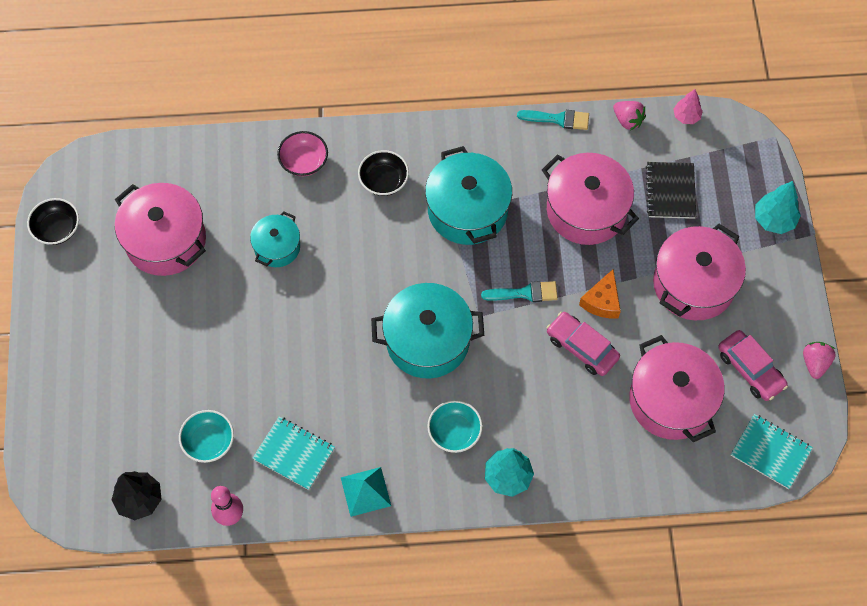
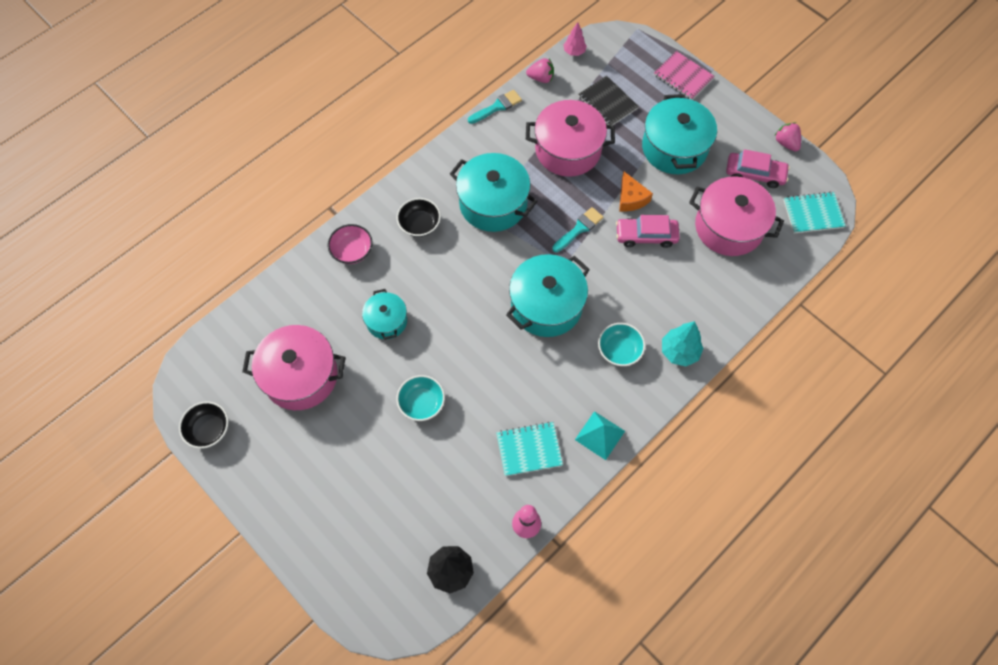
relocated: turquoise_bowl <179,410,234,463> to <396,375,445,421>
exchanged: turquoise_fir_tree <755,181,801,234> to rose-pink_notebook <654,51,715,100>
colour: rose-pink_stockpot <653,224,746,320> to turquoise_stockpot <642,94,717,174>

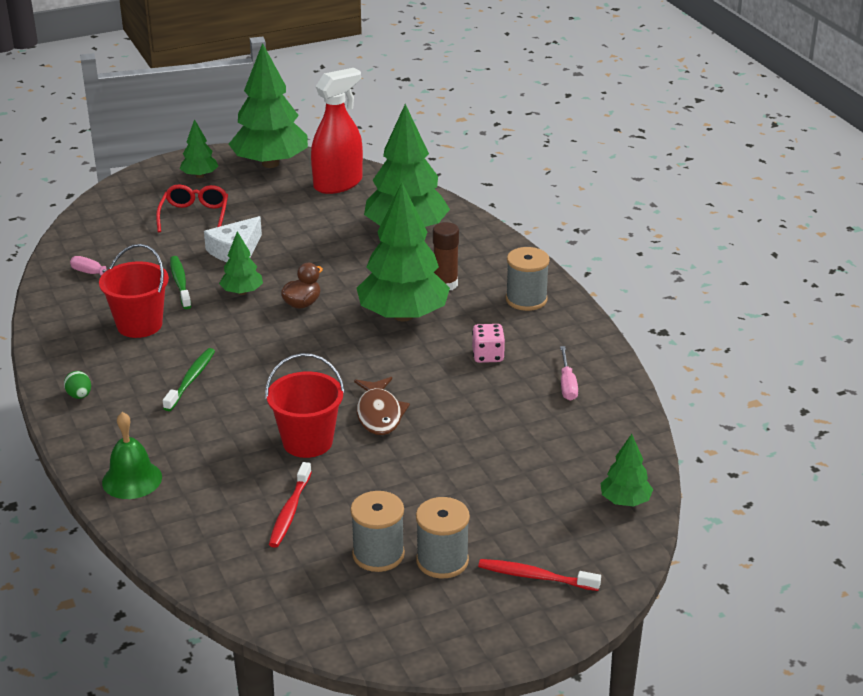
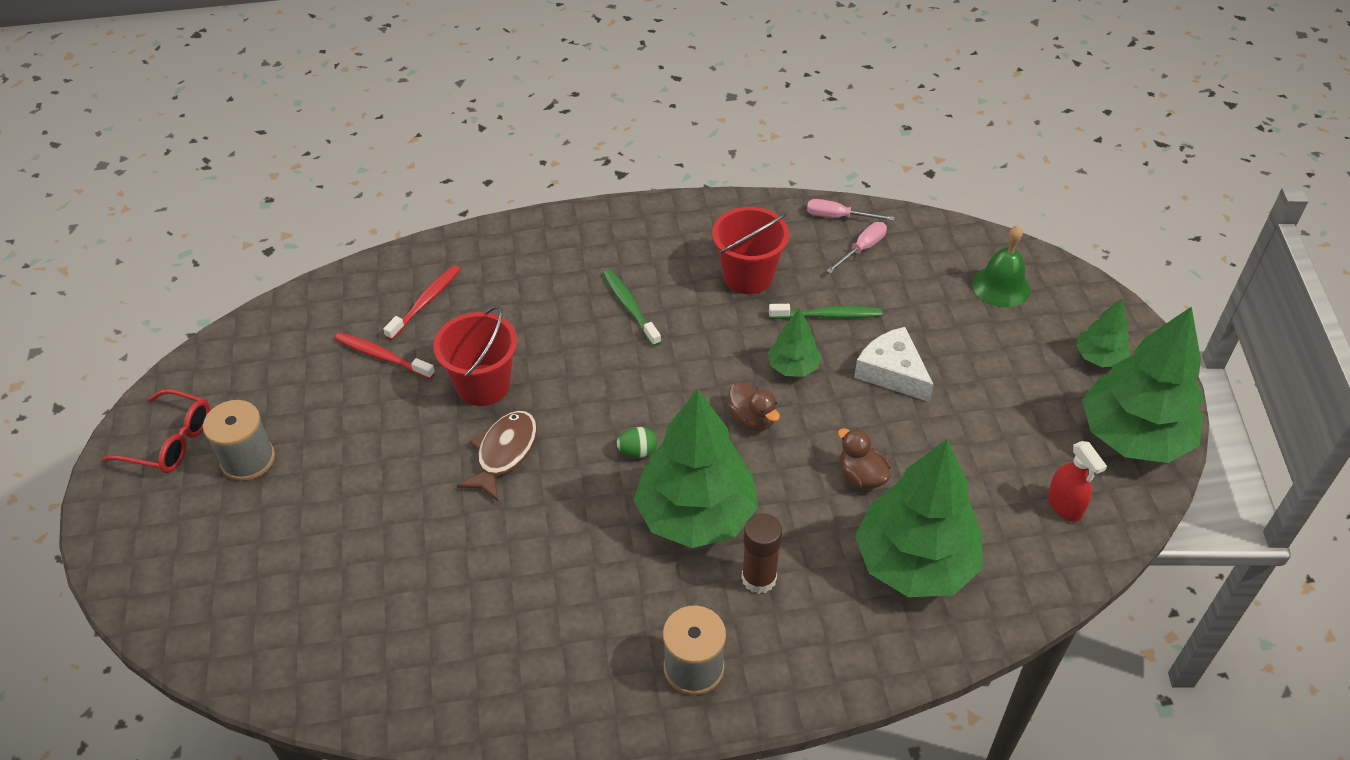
missing: ash-grey_reel_of_thread <350,491,405,572>; rose-pink_game_die <472,324,505,363>; leaf-green_fir_tree <600,434,653,507>
appeared: russet_rubber_duck <838,428,891,490>
relocated: leaf-green_egg <64,371,91,399> to <617,427,657,458>; leaf-green_hand_bell <102,412,162,499> to <972,225,1031,308>; crimson_glasses <156,184,228,232> to <103,389,210,473>; crimson_dental_brush <478,559,601,591> to <383,265,461,340>; rose-pink_hand_screwdriver <560,346,578,401> to <807,199,894,221>
spun: leaf-green_dental_brush <163,348,215,411> = <603,269,661,346> 150 degrees counterclockwise; russet_fish_figure <354,377,410,435> = <457,411,538,501> 105 degrees clockwise
size: crimson_spray_cleaner <311,68,363,194> = <1047,441,1107,522> x0.54

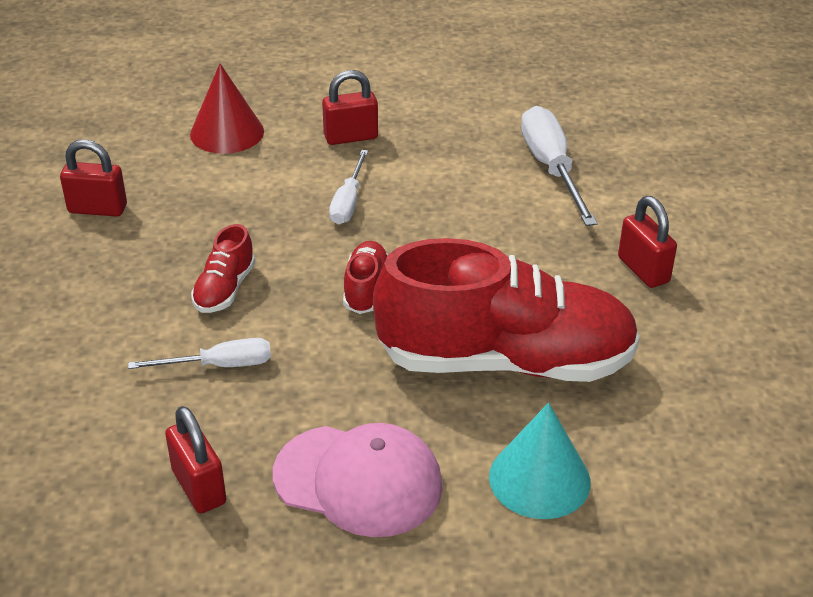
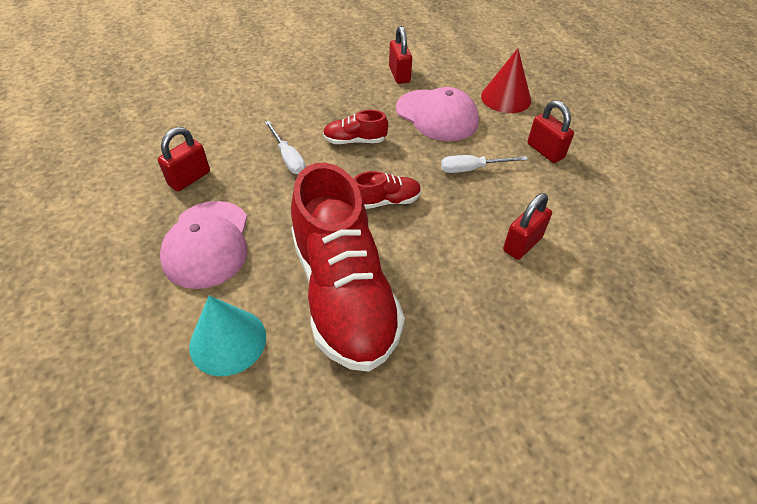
missing: snow-white_hand_screwdriver <521,106,598,226>
appeared: rose-pink_cap <396,87,479,141>
relocated: crimson_lock <618,196,677,288> to <503,193,552,260>

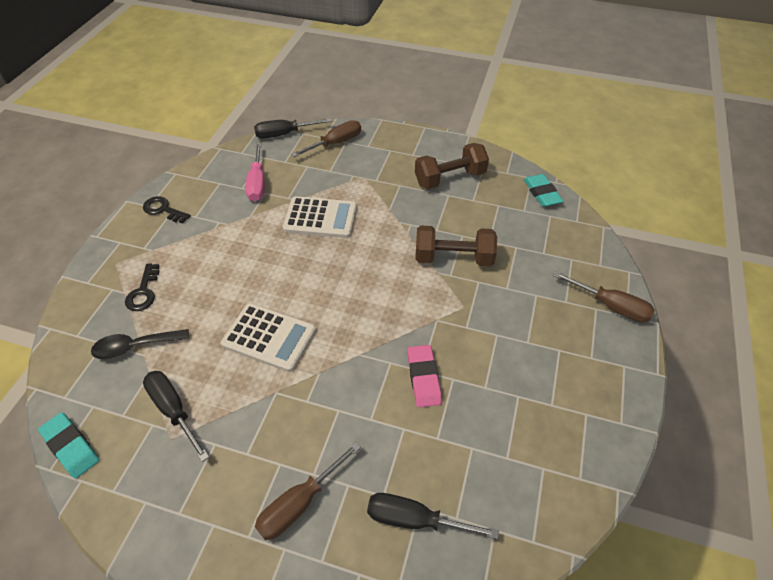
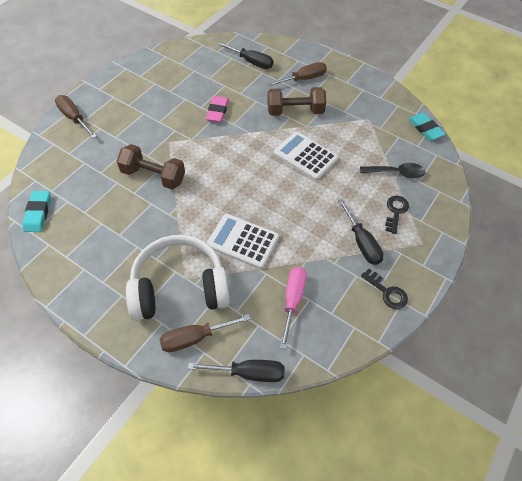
appeared: snow-white_headphones <126,235,230,321>
relocated: black_hand_screwdriver <143,371,209,462> to <338,199,384,265>; russet_dumbbell <415,143,489,189> to <267,87,326,116>

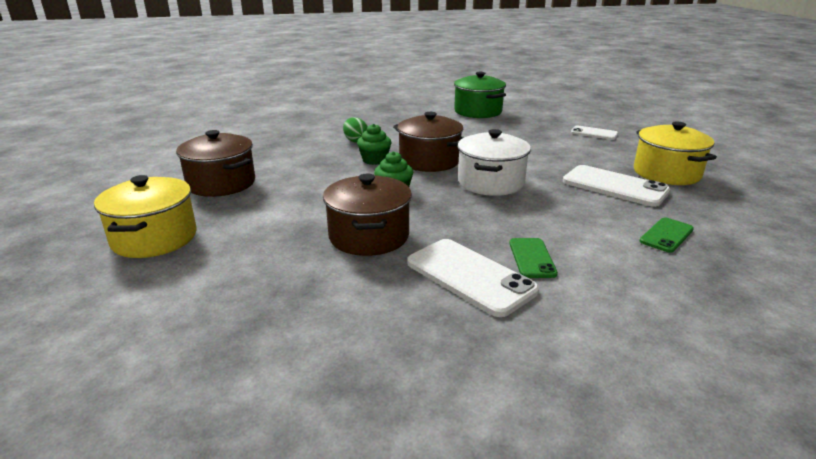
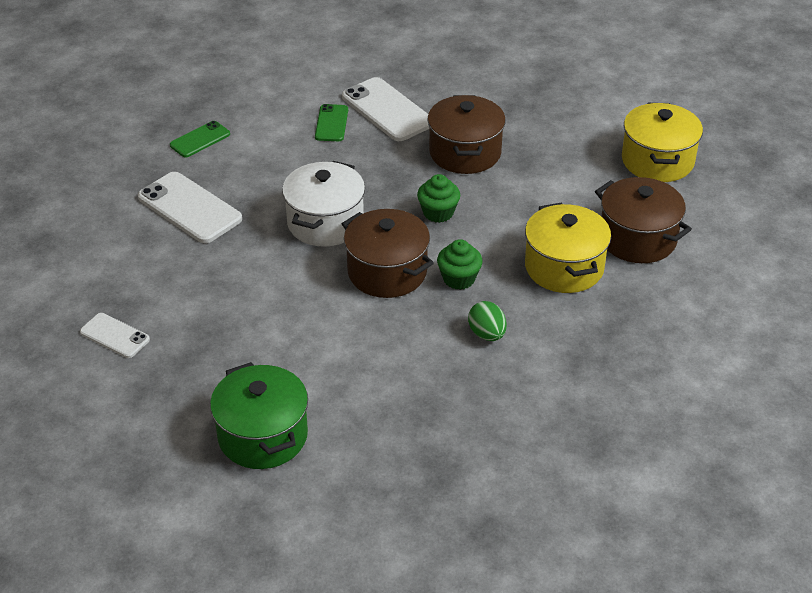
relocated: yellow_stockpot <634,122,717,185> to <525,203,611,293>

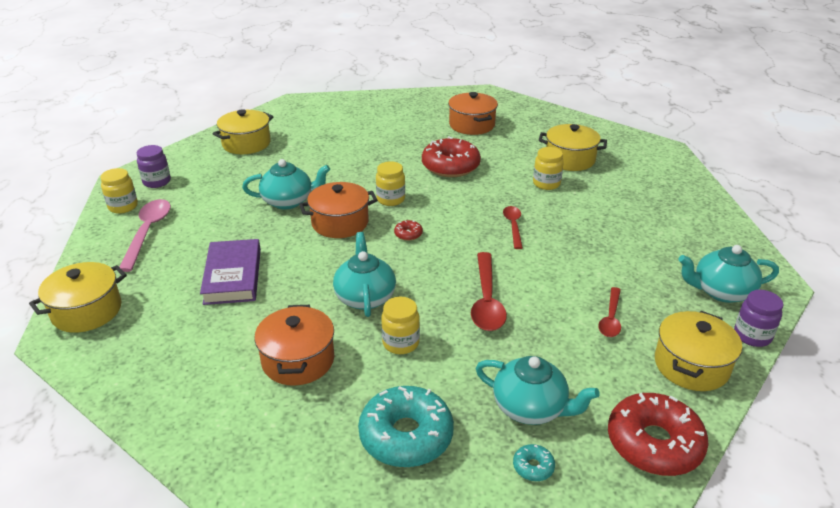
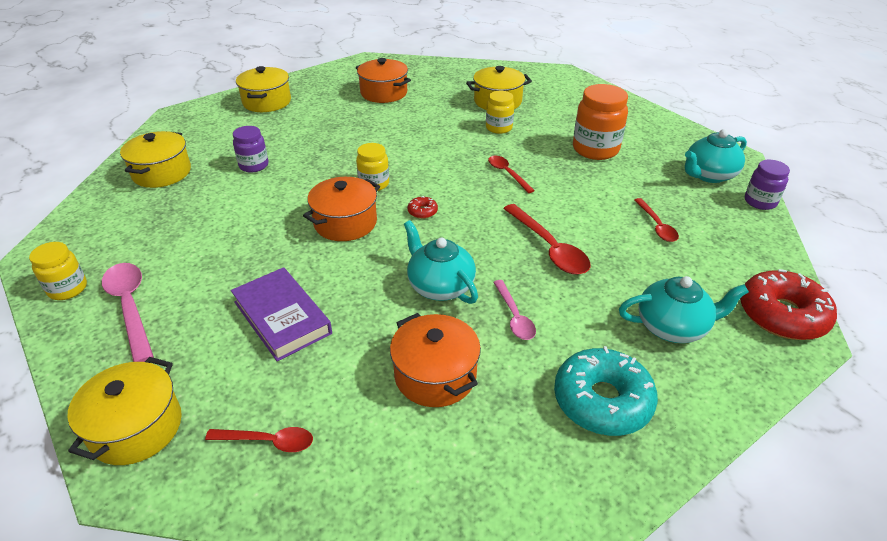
missing: turquoise_tea_pot <242,159,330,210>; crimson_glazed_donut <422,136,481,177>; turquoise_glazed_donut <513,444,555,481>
appeared: crimson_tablespoon <205,427,313,452>; orange_jam_jar <573,84,628,160>
relocated: purple_jam_jar <137,145,171,188> to <233,126,268,172>; yellow_stockpot <655,311,742,391> to <236,66,291,112>
exchanged: yellow_jam_jar <381,297,420,354> to rose-pink_tablespoon <493,280,536,340>

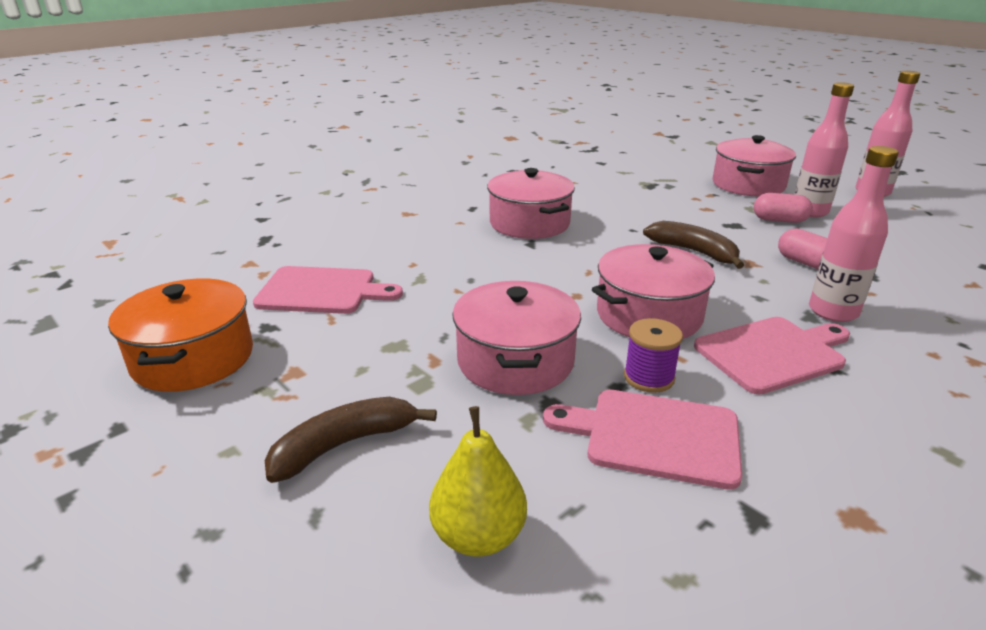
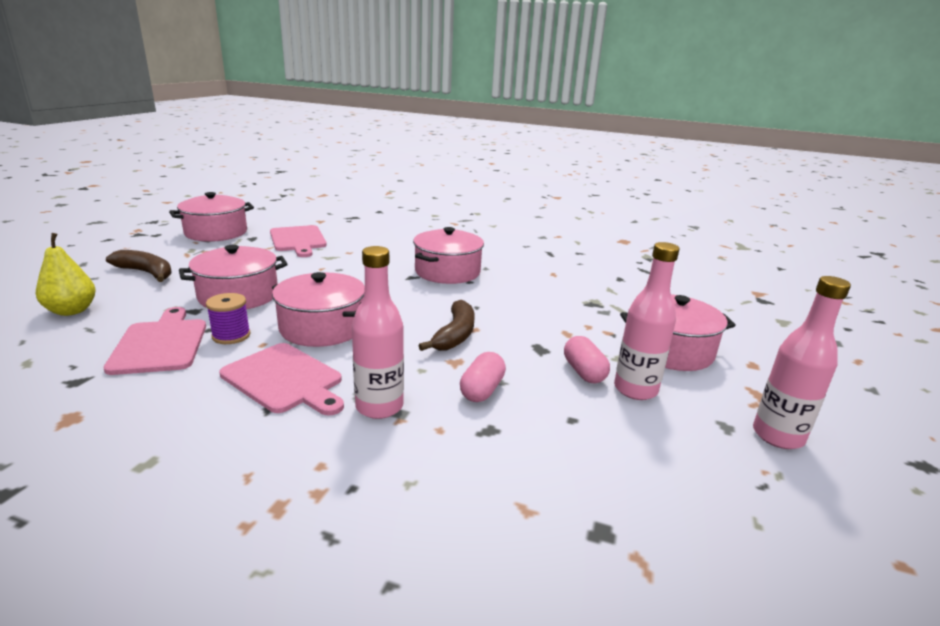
colour: orange_stockpot <108,279,253,392> to rose-pink_stockpot <169,192,254,242>

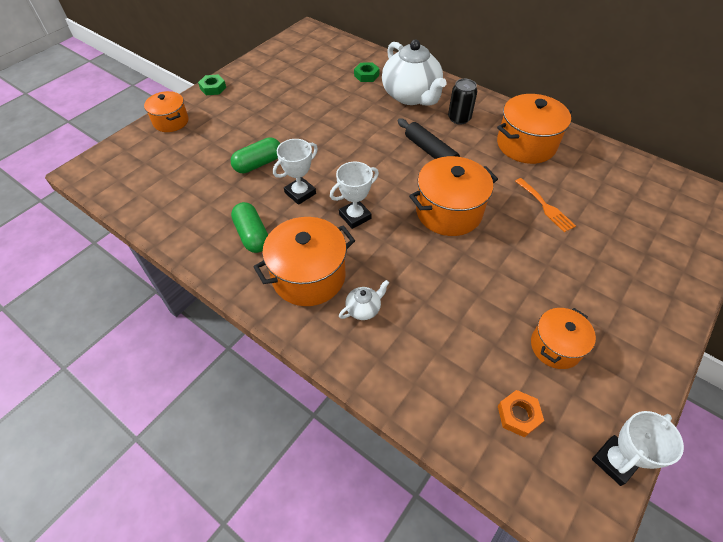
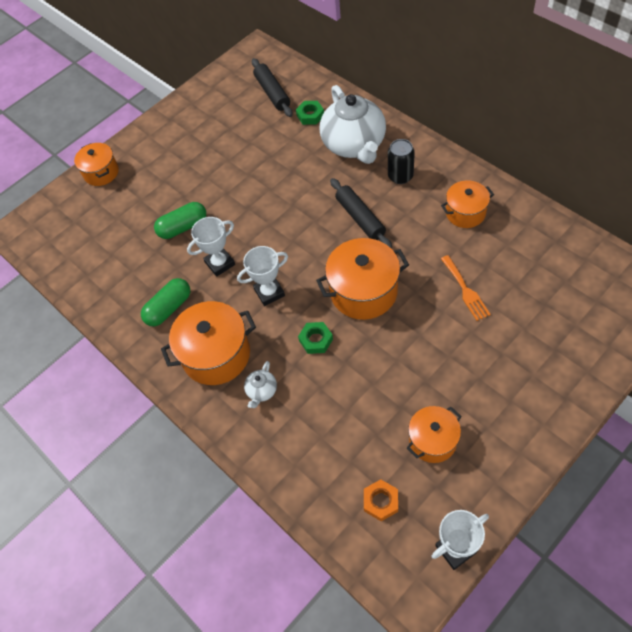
appeared: black_dough_roller <252,58,293,117>
relocated: leaf-green_hex_nut <198,74,226,95> to <298,322,333,354>
spun: leaf-green_capsule <231,202,268,253> = <141,278,190,326> 60 degrees clockwise; snow-white_tea_pot <339,280,389,320> = <244,361,277,408> 135 degrees clockwise
size: orange_stockpot <497,94,572,164> = <441,180,494,228> x0.62

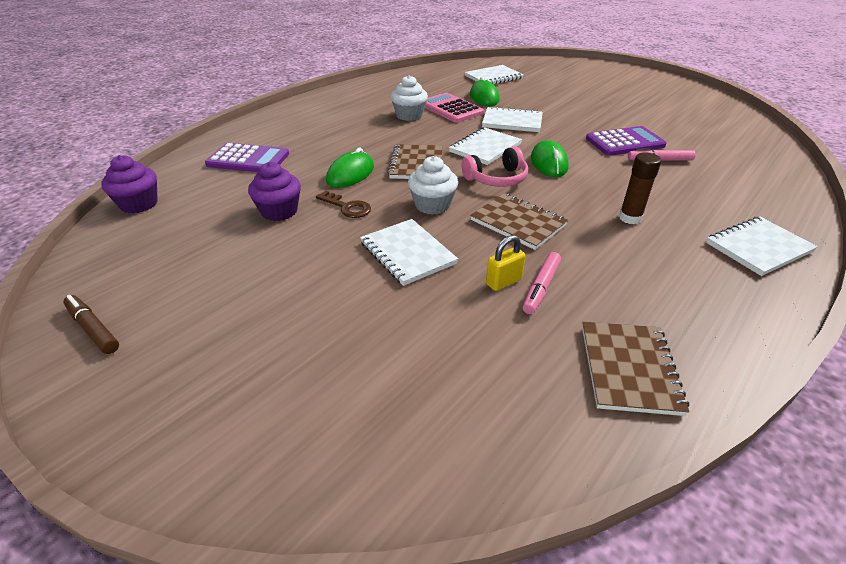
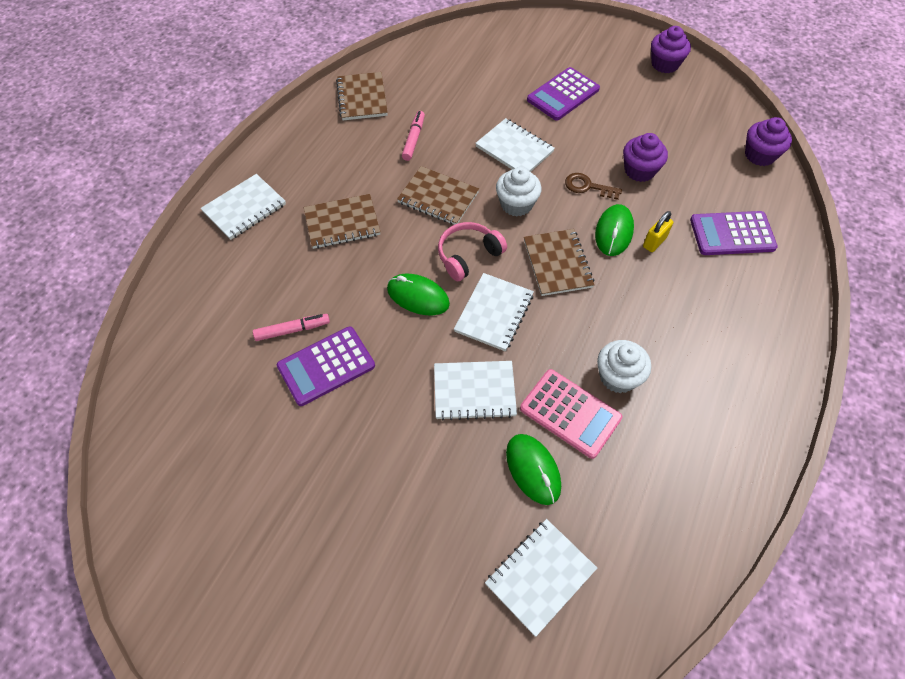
appeared: purple_adding_machine <527,67,600,121>
relocated: yellow_lock <486,235,526,291> to <643,211,673,252>
exchanged: russet_marker <63,295,119,354> to purple_fairy_cake <651,26,691,73>; russet_stick_of_glue <619,152,661,224> to russet_notebook <304,194,380,249>
spun: leaf-green_PC_mouse <531,140,569,177> = <387,274,450,315> 45 degrees counterclockwise

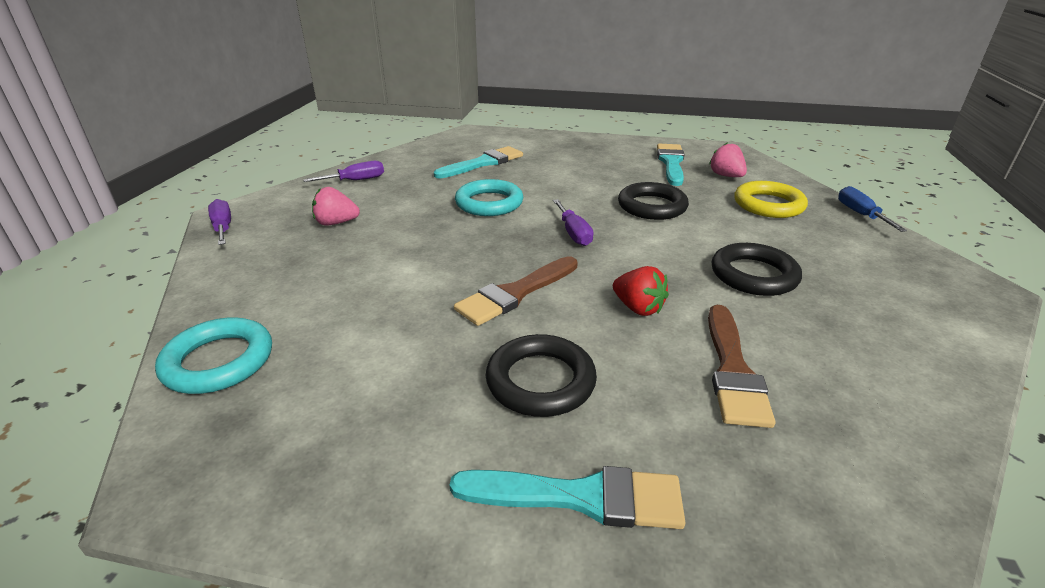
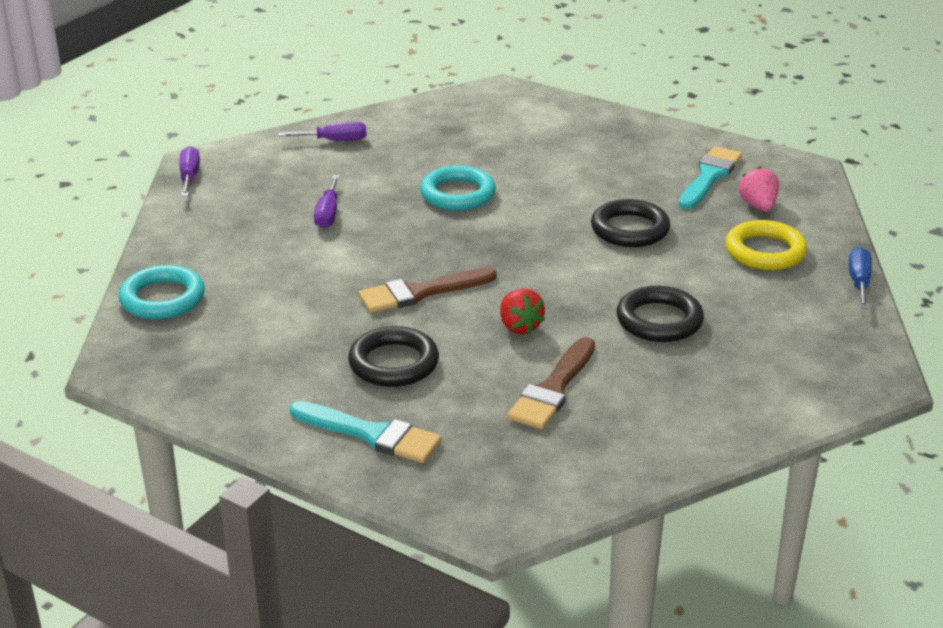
missing: rose-pink_toy_strawberry <312,187,360,225>; turquoise_brush <434,146,523,179>
relocated: purple_hand_screwdriver <553,199,594,246> to <314,175,340,228>

